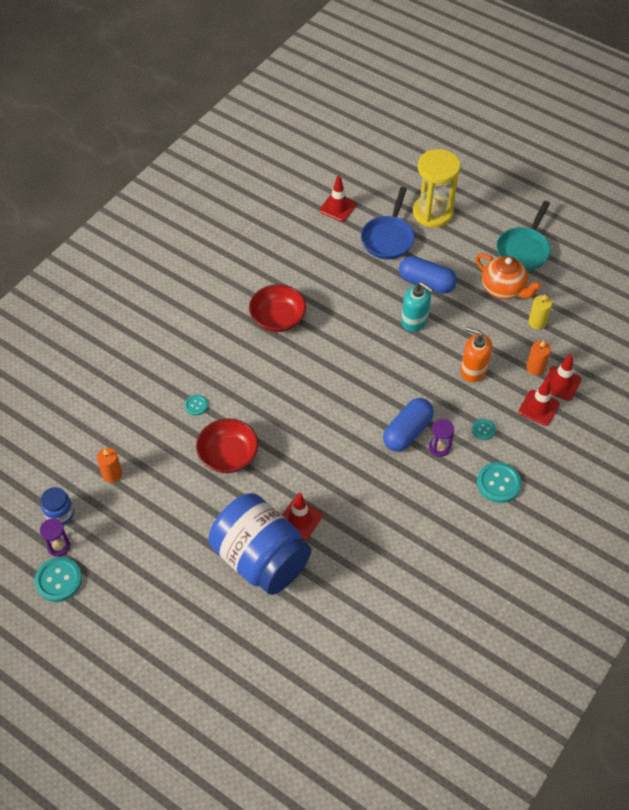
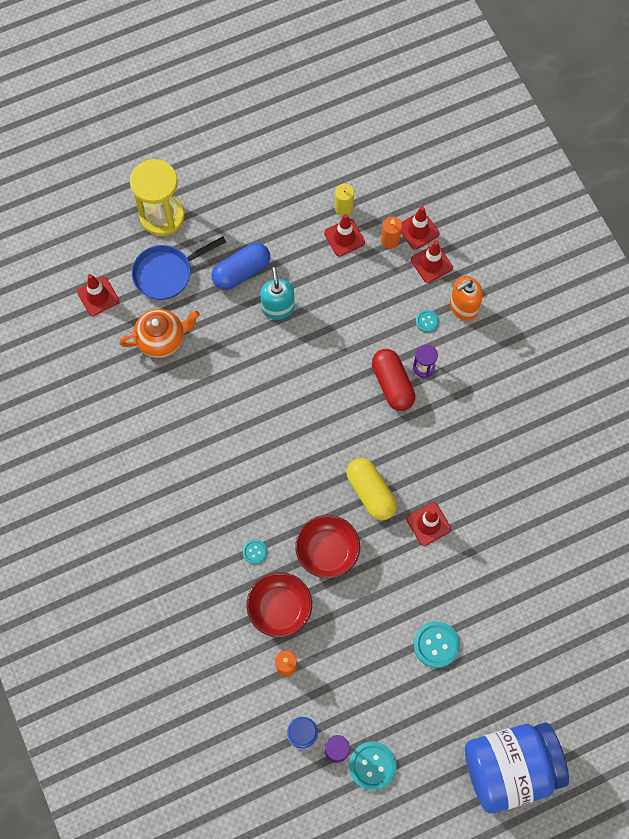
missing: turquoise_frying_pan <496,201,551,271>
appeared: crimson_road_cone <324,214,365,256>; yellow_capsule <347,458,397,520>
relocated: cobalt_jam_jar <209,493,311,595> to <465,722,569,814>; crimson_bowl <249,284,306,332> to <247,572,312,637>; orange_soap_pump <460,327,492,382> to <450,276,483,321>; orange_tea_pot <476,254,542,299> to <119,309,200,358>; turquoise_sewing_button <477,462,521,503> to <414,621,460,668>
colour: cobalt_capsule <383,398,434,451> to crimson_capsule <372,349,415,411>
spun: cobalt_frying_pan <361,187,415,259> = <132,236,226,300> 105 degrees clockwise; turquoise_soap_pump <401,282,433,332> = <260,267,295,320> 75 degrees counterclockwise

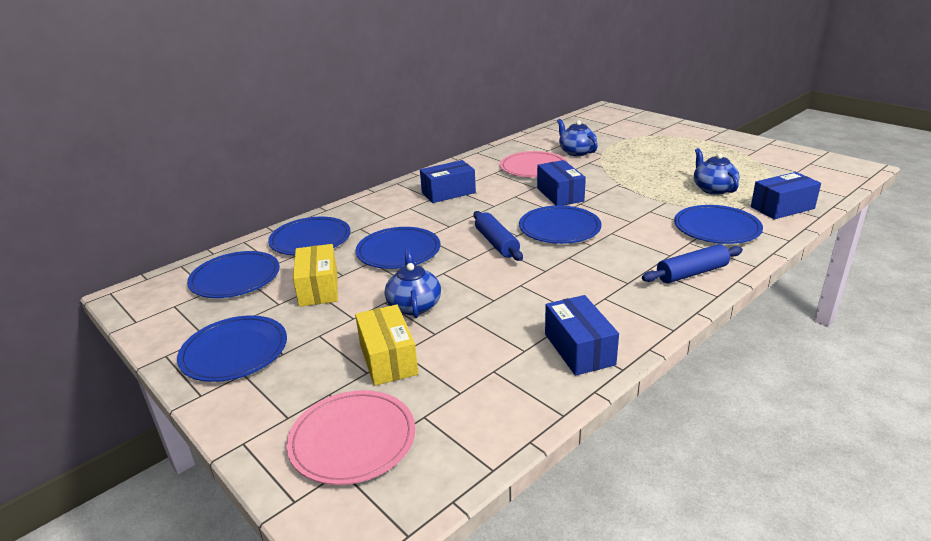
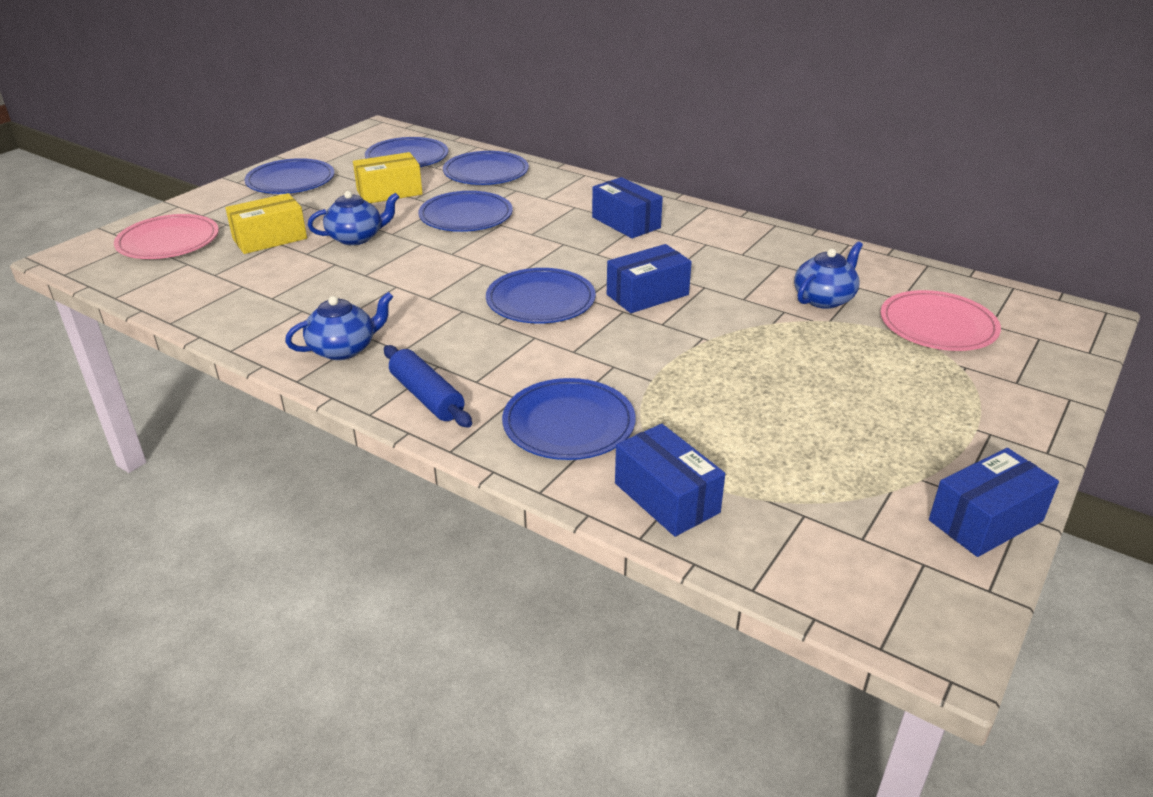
missing: cobalt_dough_roller <473,211,523,261>
relocated: rose-pink_dinner_plate <500,151,567,177> to <881,290,1001,351>; cobalt_box <545,295,619,376> to <929,448,1059,557>; cobalt_tea_pot <694,148,740,195> to <285,292,394,360>

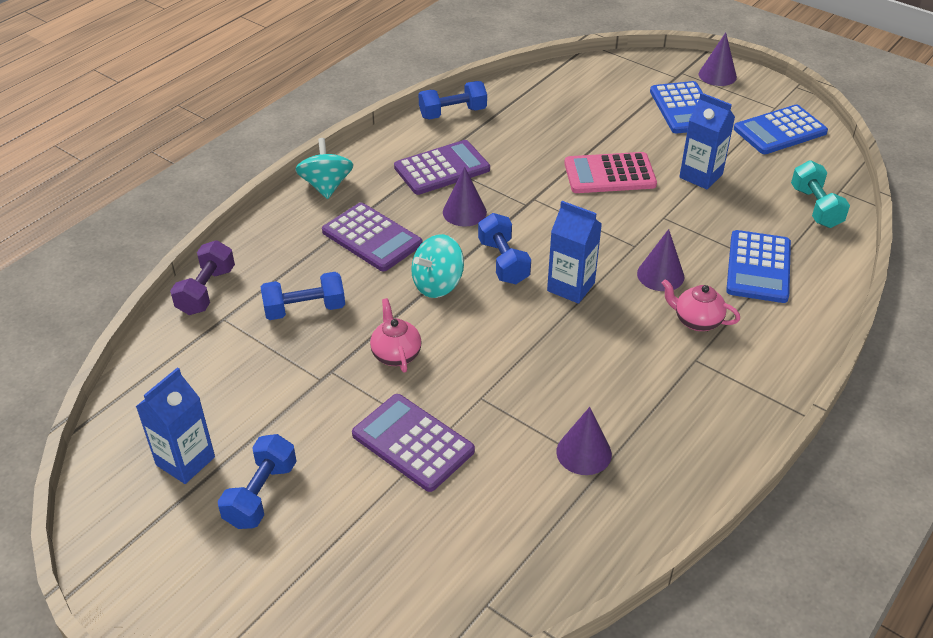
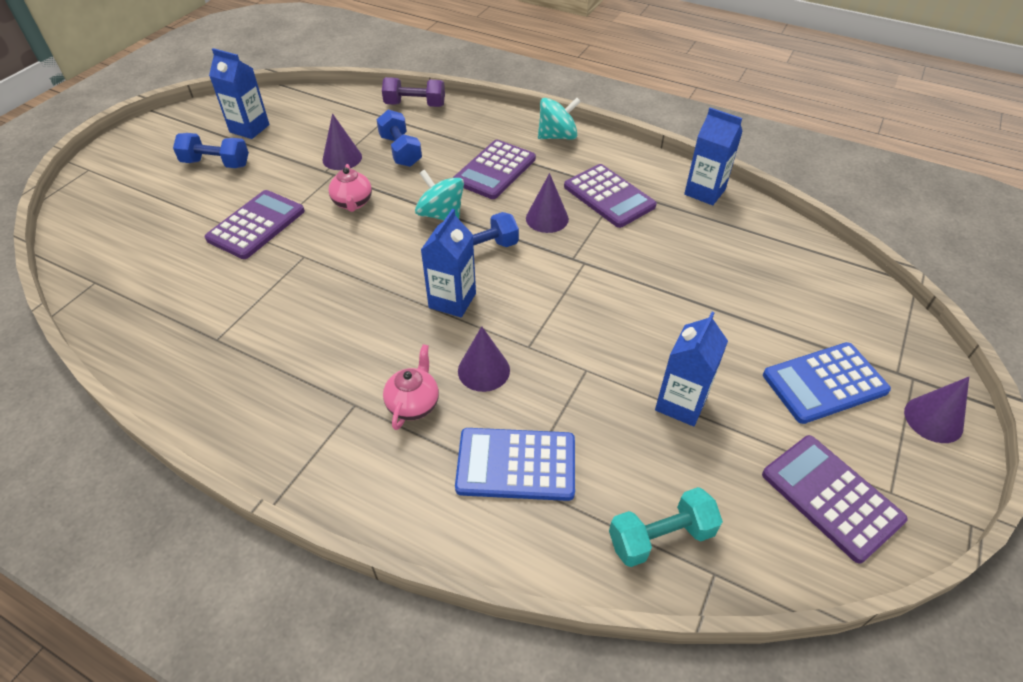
missing: rose-pink_adding_machine <564,152,657,193>
relocated: purple_cone_shape <556,407,612,475> to <322,113,362,170>
exchanged: cobalt_dumbbell <418,81,487,120> to cobalt_carton <684,108,743,205>
colour: cobalt_adding_machine <734,105,828,154> to purple_adding_machine <762,435,908,563>
spun: rose-pink_tea_pot <370,298,421,373> = <328,164,372,212> 105 degrees clockwise

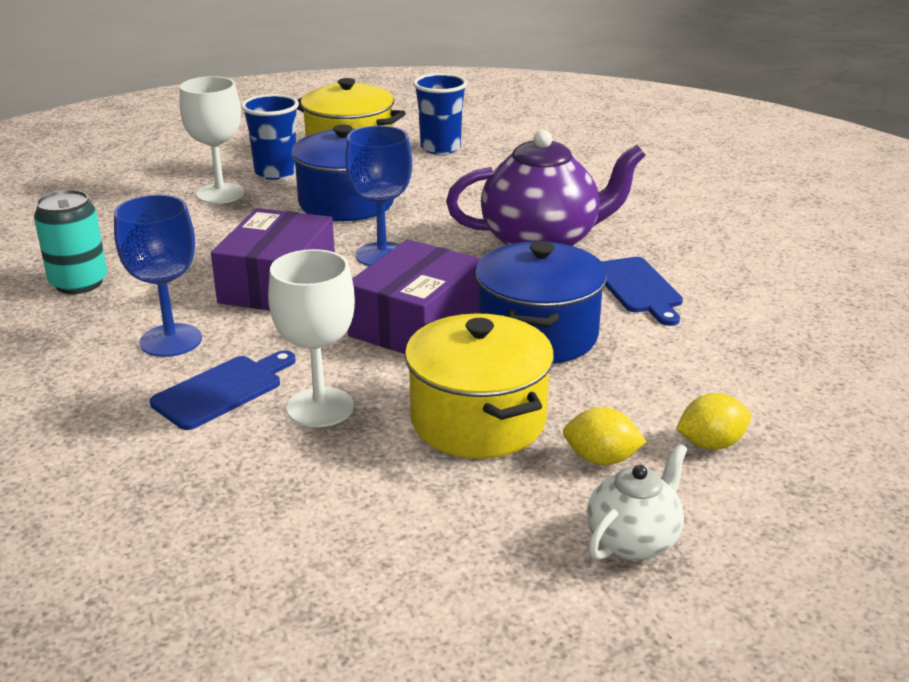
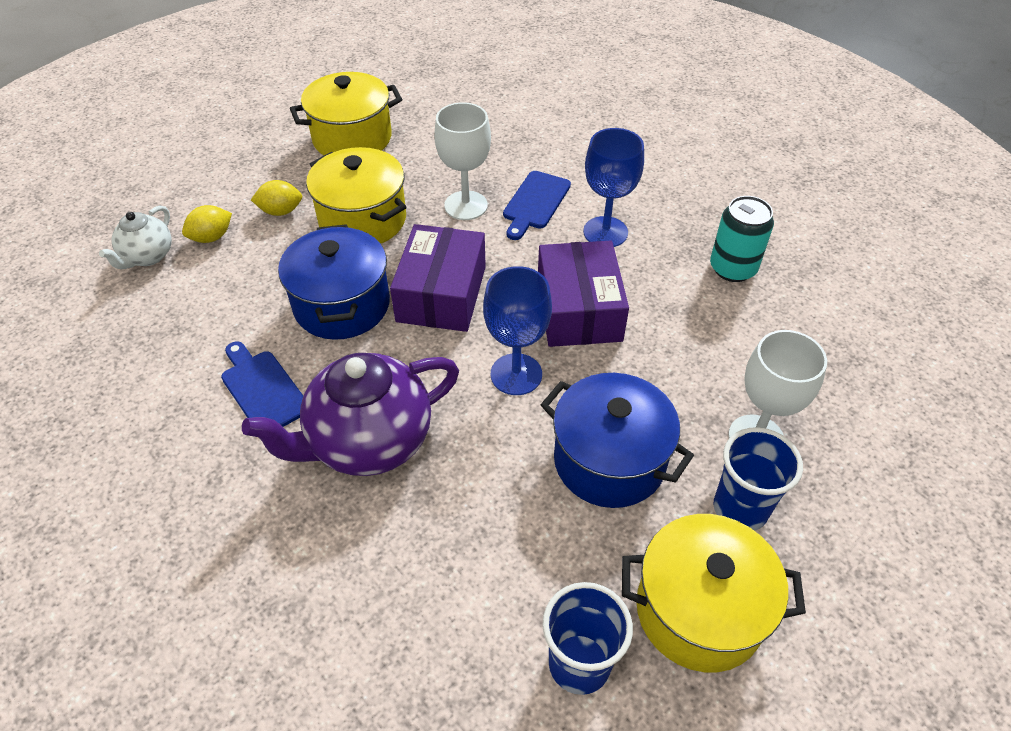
appeared: yellow_stockpot <290,72,402,155>
relocated: snow-white_tea_pot <587,443,688,561> to <99,205,172,269>

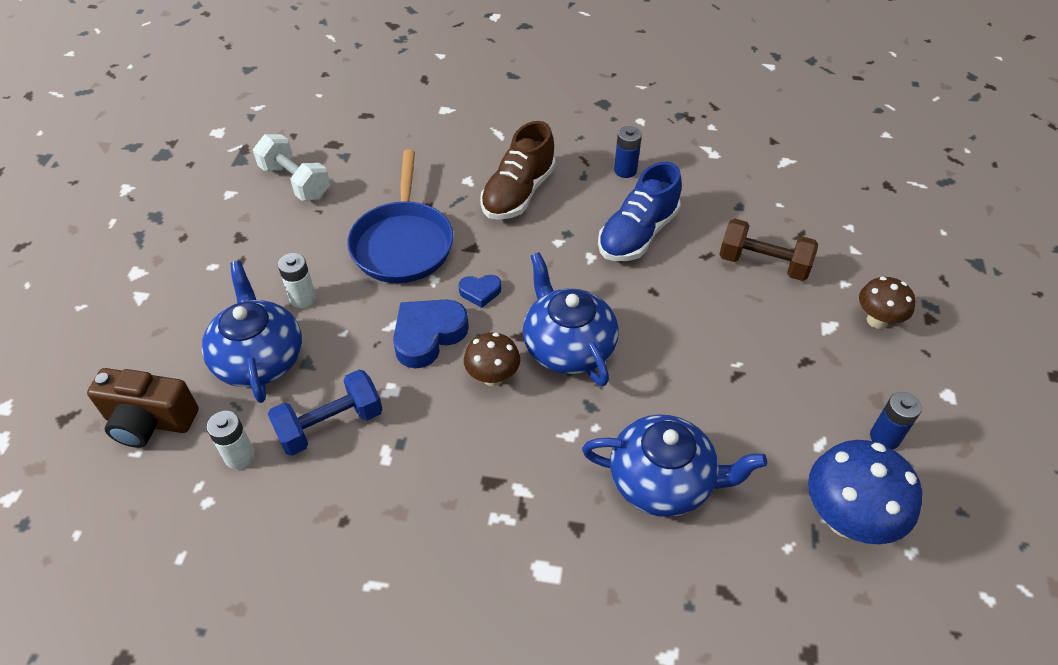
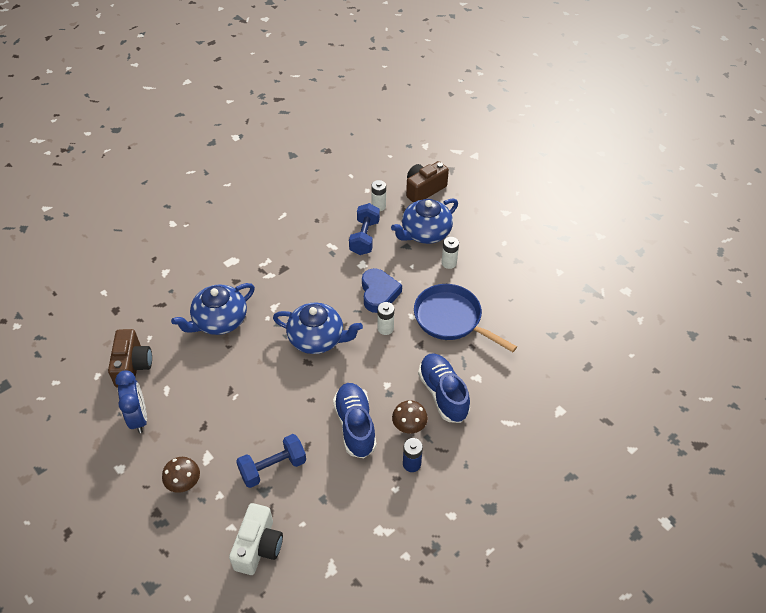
missing: snow-white_dumbbell <253,134,330,201>
appeared: snow-white_camera <229,503,283,575>
relocated: russet_fungus <464,332,520,386> to <392,400,428,434>
exchanged: cobalt_heart <458,275,501,308> to snow-white_power_cell <378,302,394,335>; cobalt_fungus <808,440,922,544> to russet_camera <108,329,152,388>; cobalt_power_cell <870,392,922,450> to cobalt_bedside_clock <115,370,147,433>
colour: russet_lace-up_shoe <480,121,556,220> to cobalt_lace-up_shoe <418,353,470,423>; russet_dumbbell <719,219,818,281> to cobalt_dumbbell <236,434,306,488>
spun: cobalt_tea_pot <202,261,302,403> = <391,198,458,244> 120 degrees clockwise

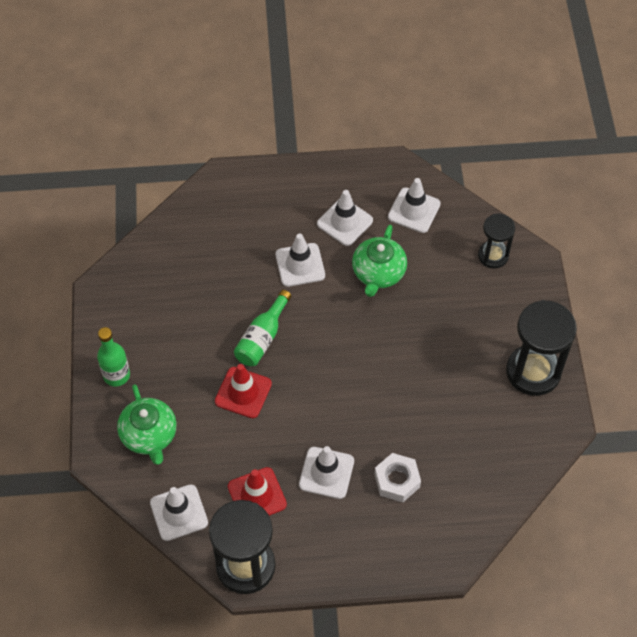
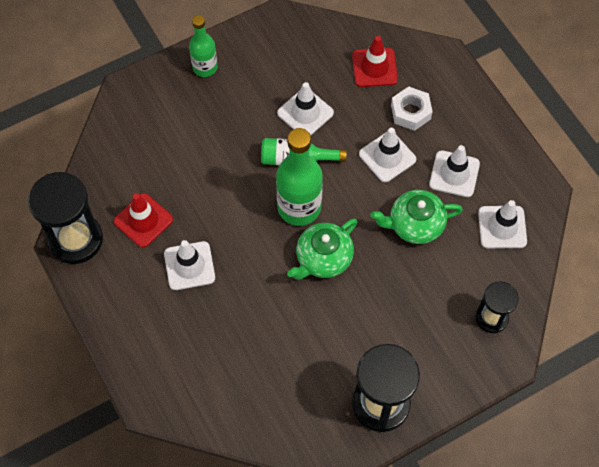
appeared: leaf-green_bottle <276,128,323,226>
relocated: leaf-green_tea_pot <117,384,177,465> to <287,218,357,280>; snow-white_road_cone <150,484,208,541> to <277,82,334,135>; crimson_road_cone <215,364,272,418> to <352,36,398,87>; snow-white_hex_nut <375,453,421,502> to <391,87,433,131>

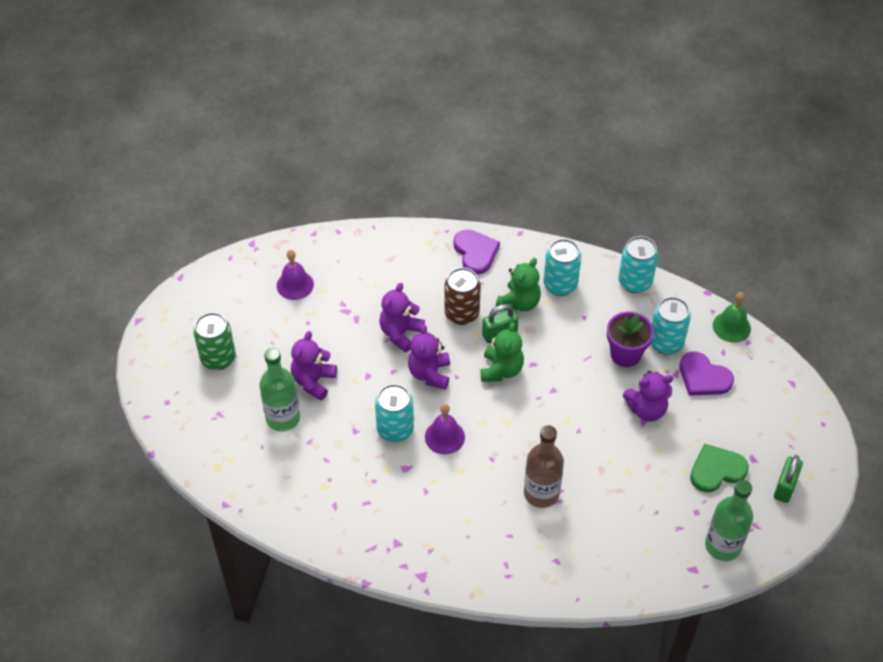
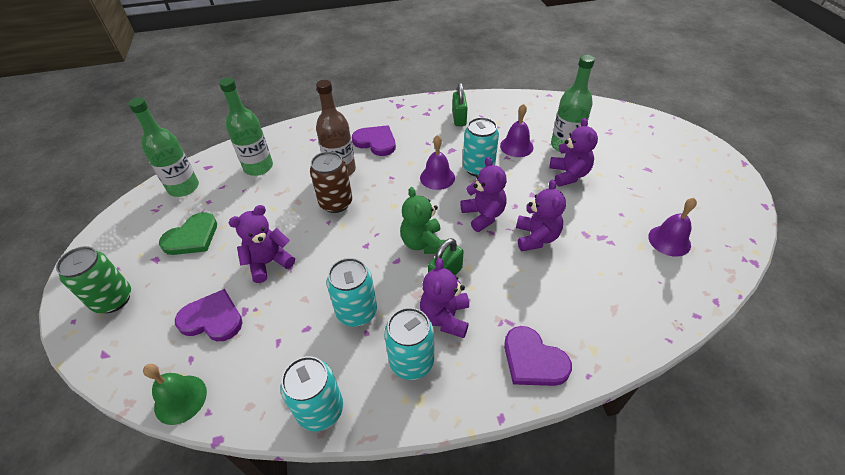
missing: purple_plant_pot <607,312,654,367>
appeared: leaf-green_bottle <219,78,273,176>; purple_heart <352,125,396,156>; purple_hand_bell <500,104,534,157>
relocated: leaf-green_can <194,312,236,370> to <56,246,131,313>; russet_can <444,268,481,325> to <310,151,352,213>; turquoise_can <651,297,691,355> to <327,258,377,327>; leaf-green_lock <774,455,803,503> to <452,83,468,126>
colour: leaf-green_stuffed_bear <496,258,541,312> to purple_stuffed_bear <420,258,469,338>

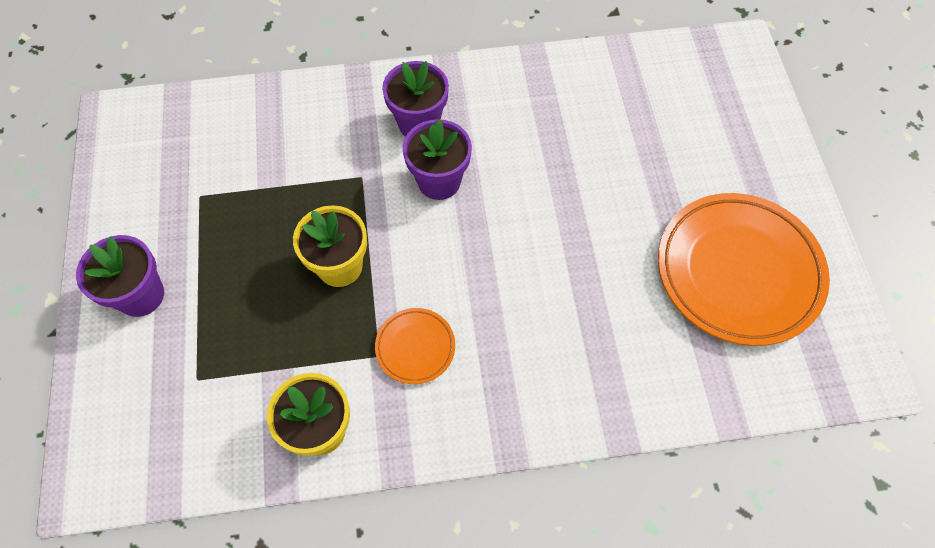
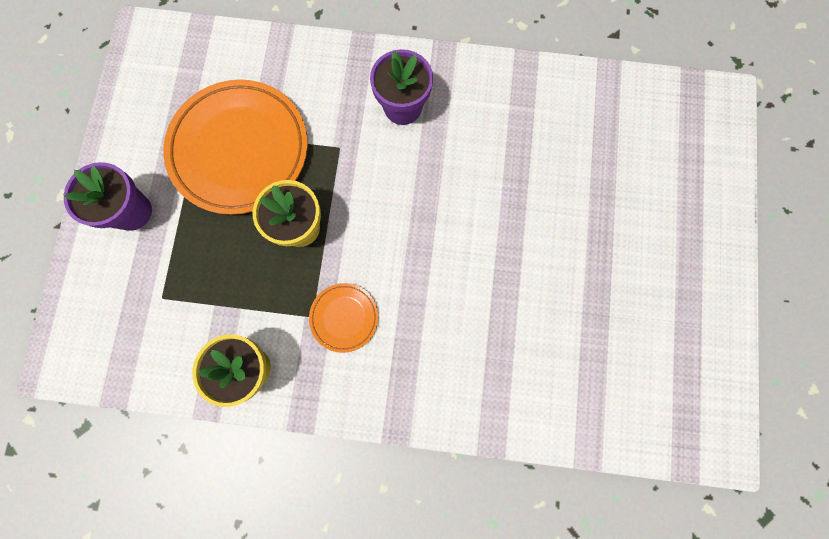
missing: purple_plant_pot <403,119,472,200>
relocated: orange_dinner_plate <658,193,830,346> to <163,79,308,215>

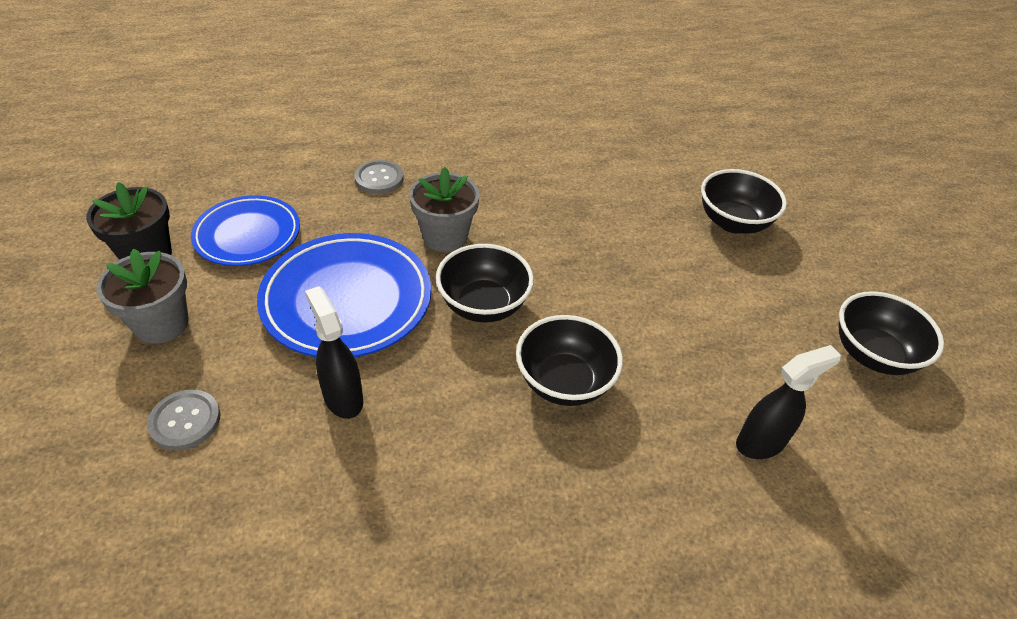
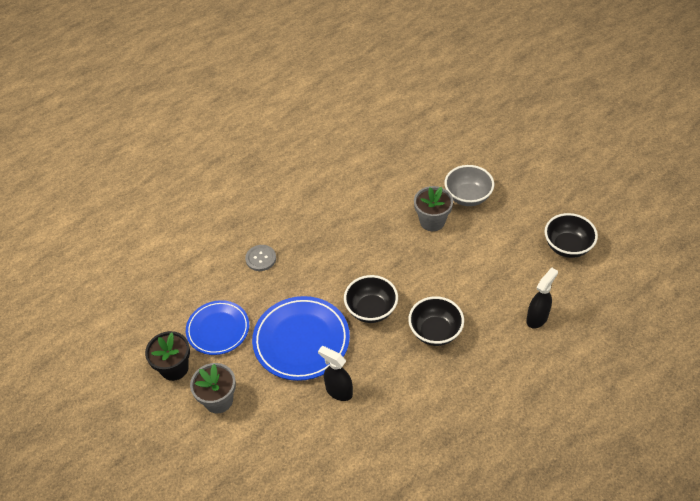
missing: ash-grey_sewing_button <147,390,220,450>
relocated: ash-grey_plant_pot <409,167,480,252> to <414,186,453,231>
colour: black_bowl <701,169,787,234> to ash-grey_bowl <444,165,494,206>

